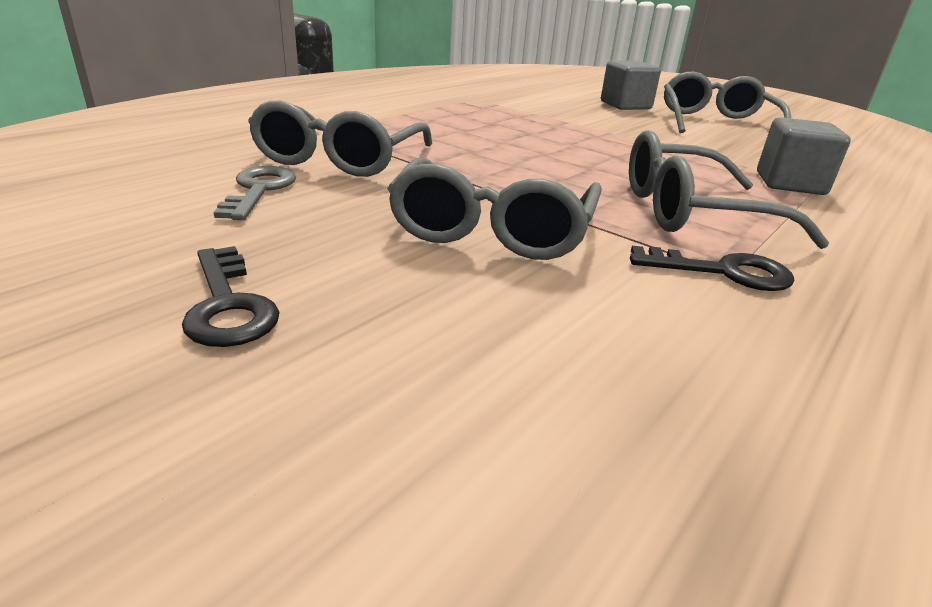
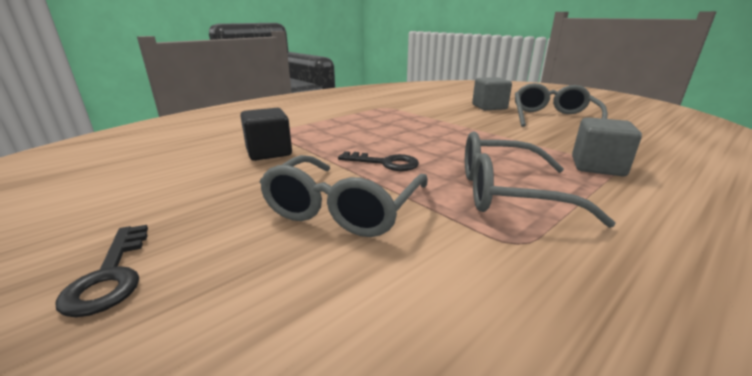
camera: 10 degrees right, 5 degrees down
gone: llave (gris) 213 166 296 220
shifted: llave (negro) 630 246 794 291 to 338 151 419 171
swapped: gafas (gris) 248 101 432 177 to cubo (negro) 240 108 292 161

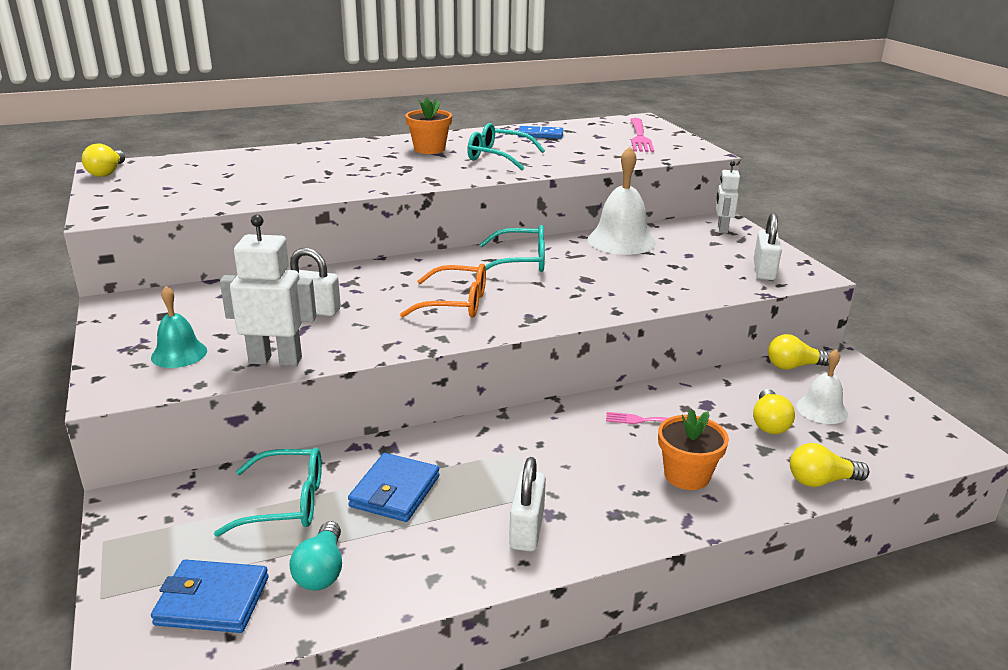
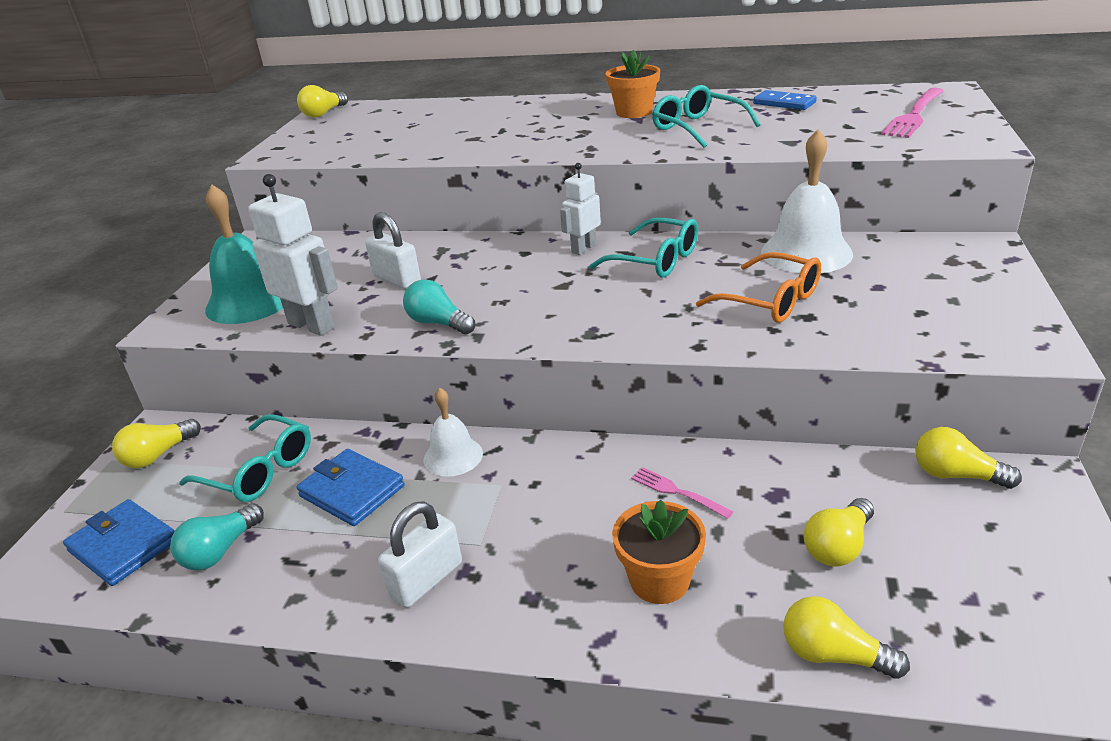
camera: 35 degrees right, 5 degrees up
gone: candado (blanco) 753 213 782 280
new: bombilla (amarillo) 112 419 201 468; bombilla (turquesa) 403 279 475 335
shifted: gafas (naranja) 400 264 486 318 to 696 252 821 323; robot (blanco) 716 161 740 233 to 560 163 601 255; campana (blanco) 796 349 848 424 to 423 388 483 477
rotated: cartera (azul) 348 453 440 522 = 296 449 405 526 75 degrees clockwise
scaled: campana (turquesa) 151 286 207 368 = 205 184 283 324 x1.68

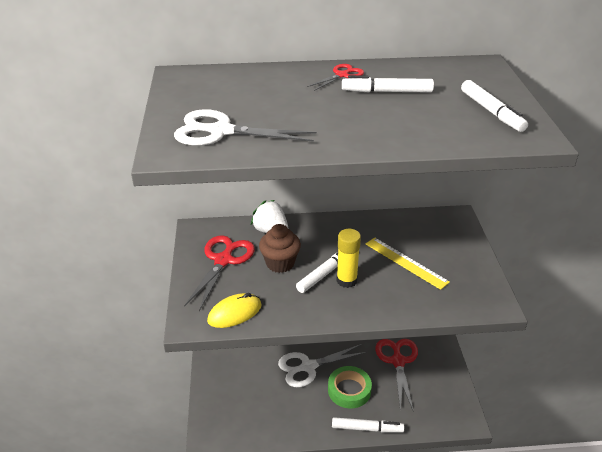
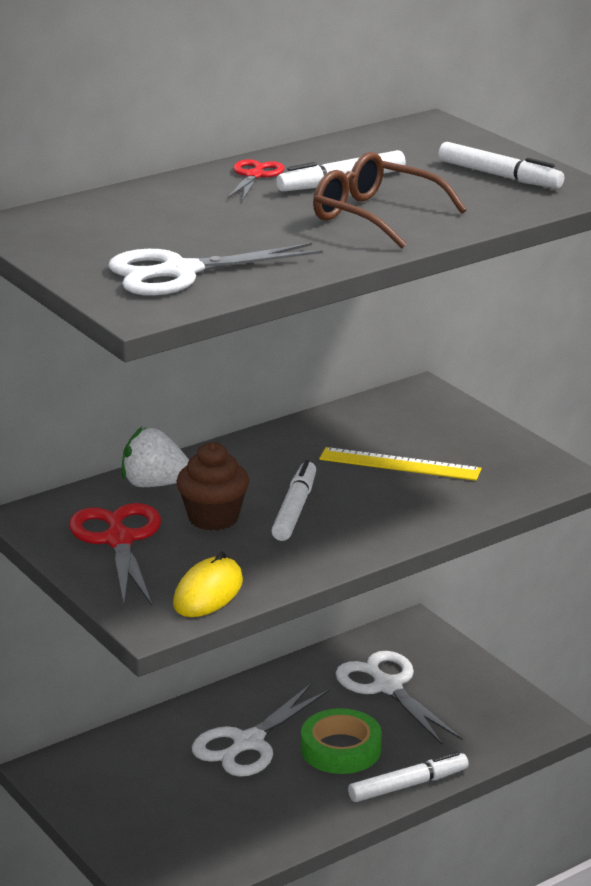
camera: 30 degrees left, 10 degrees down
gone: barra de pegamento (amarillo) 336 229 361 288
new: gafas (marrón) 313 152 467 248
repainted: tijeras (rojo) 375 339 418 412 to tijeras (blanco) 336 651 462 746

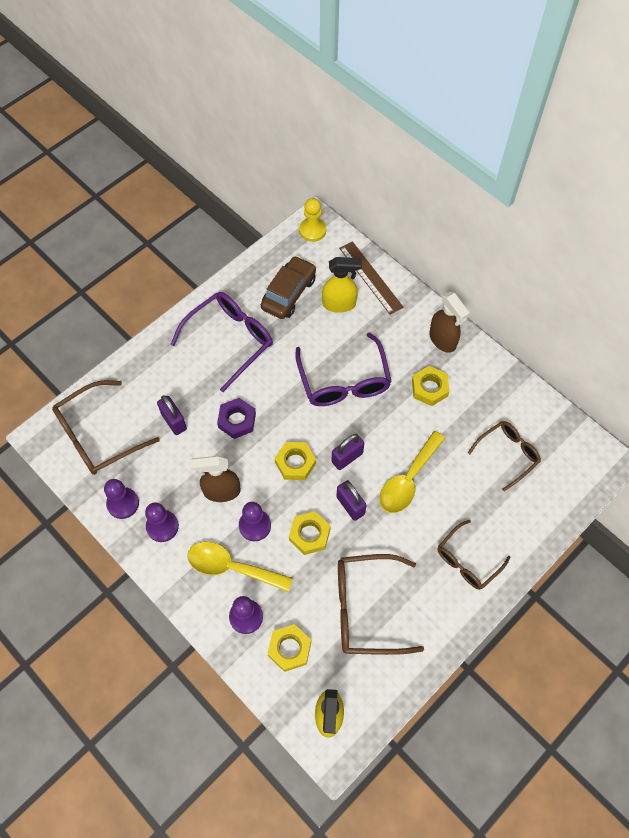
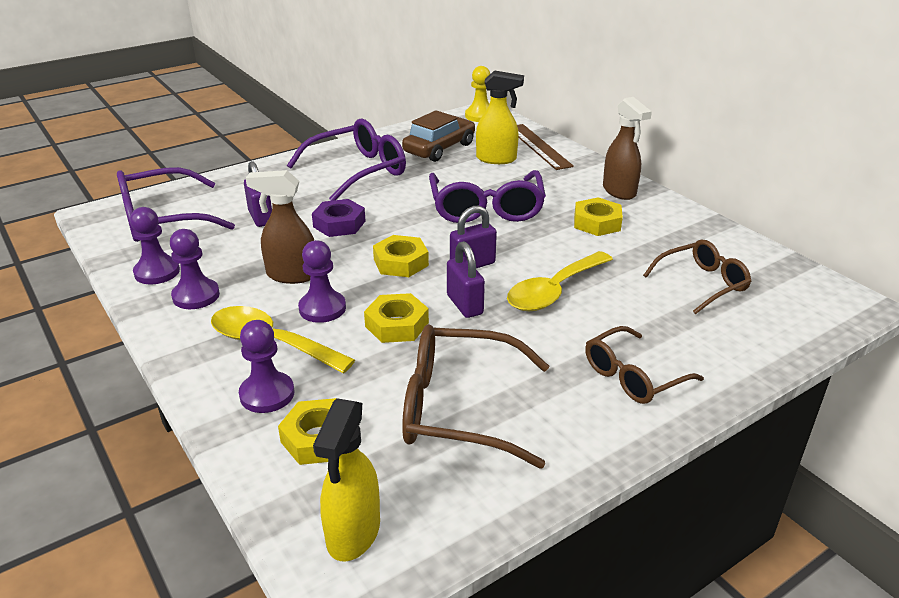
camera: 10 degrees right, 30 degrees down
repainted: gafas (marrón) 52 380 160 475 to gafas (morado) 117 167 235 242

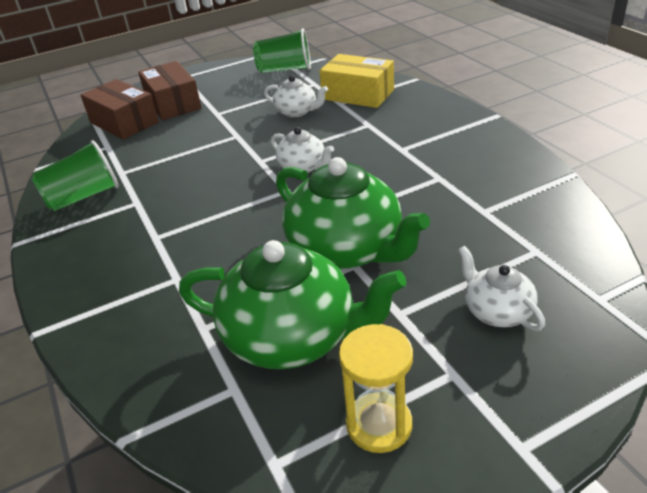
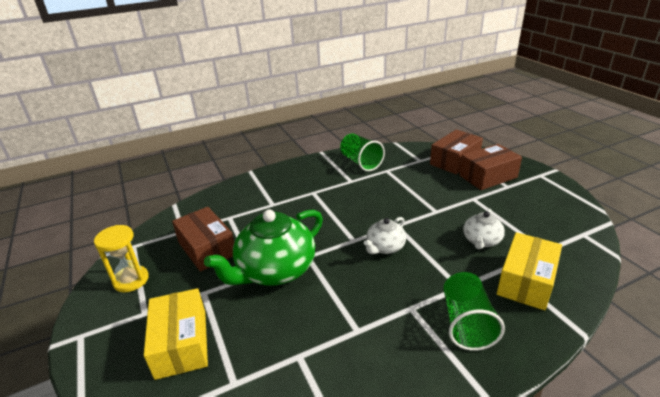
camera: 90 degrees right, 5 degrees down
shifted: vaso (verde) 253 28 311 73 to 443 272 505 351
swapped: tetera (verde) 179 240 406 369 to caja (marrón) 172 207 234 272; tetera (blanco) 458 246 545 331 to caja (amarillo) 144 288 208 380

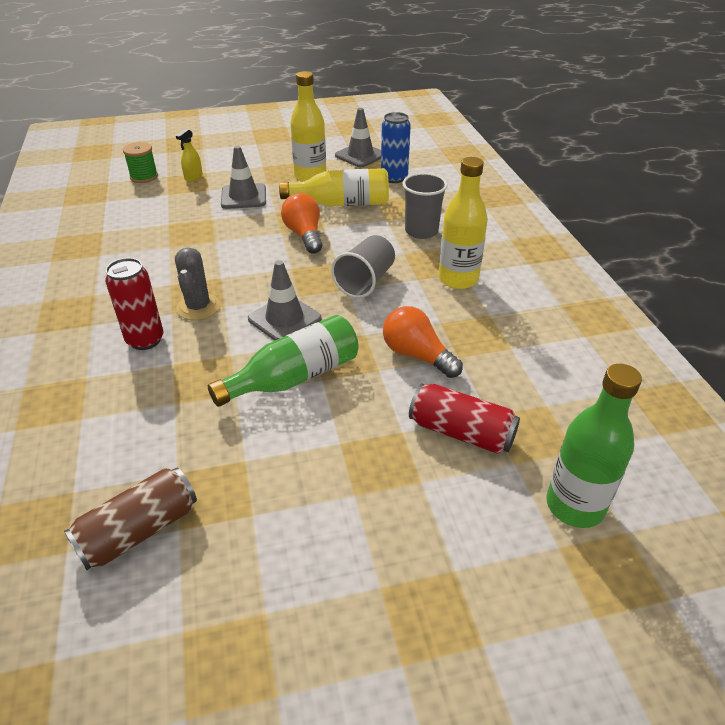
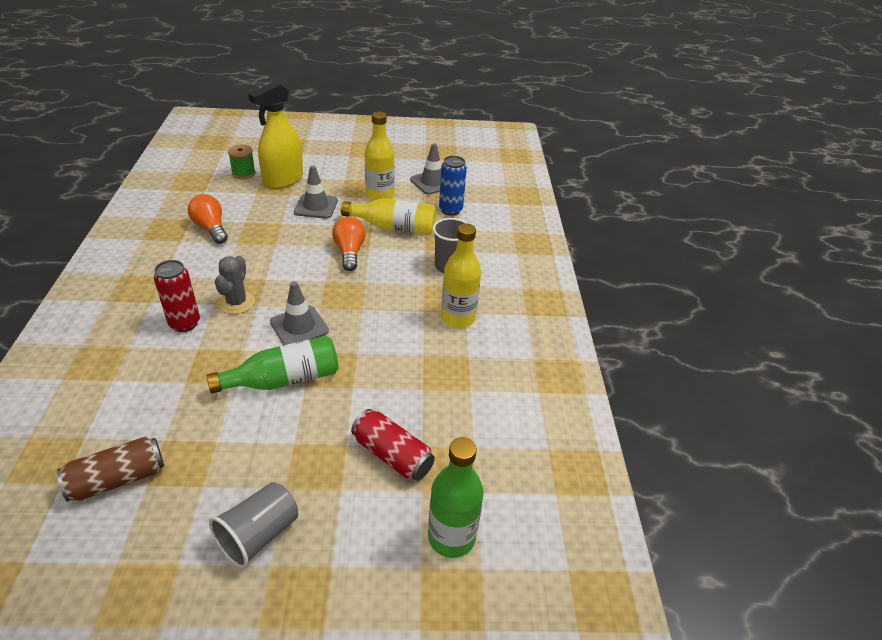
camera: 10 degrees right, 0 degrees up
shifted: vaso (gris) 331 235 395 298 to 209 482 298 568; bombilla (naranja) 383 306 463 378 to 188 194 228 244
scaled: pulverizador (amarillo) 176 129 202 181 = 248 82 303 189 x2.37

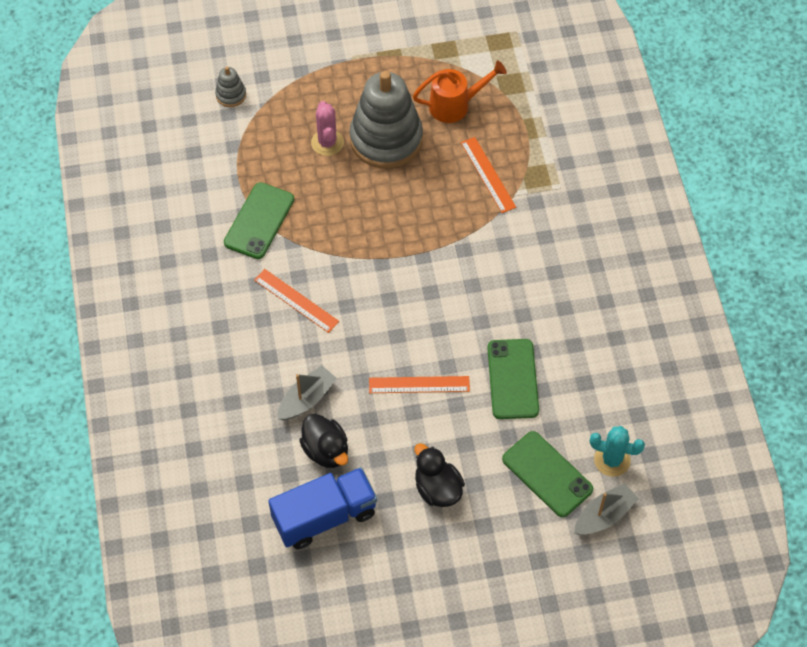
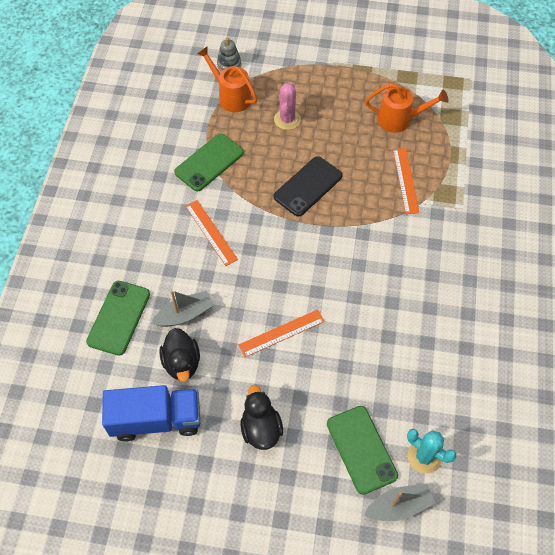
camera: 20 degrees right, 0 degrees up
gone: juguete apilable (gris) 350 71 423 169
new: regadera (naranja) 197 46 257 112; móvil (negro) 274 156 343 217
shifted: móvil (verde) 487 339 539 419 to 86 281 150 356
rotated: regla (naranja) 369 376 470 393 = 239 309 325 357 45 degrees counterclockwise

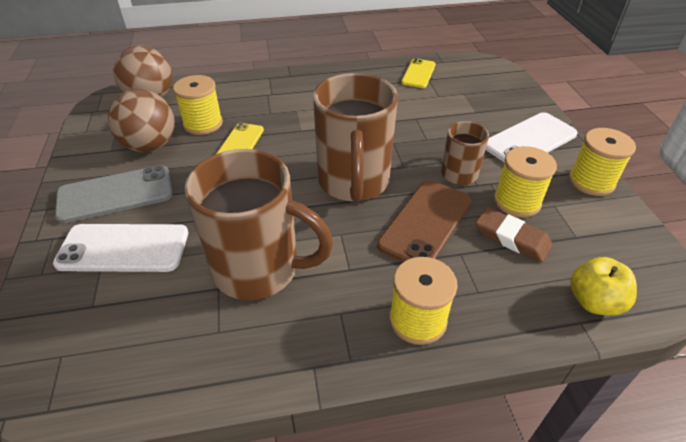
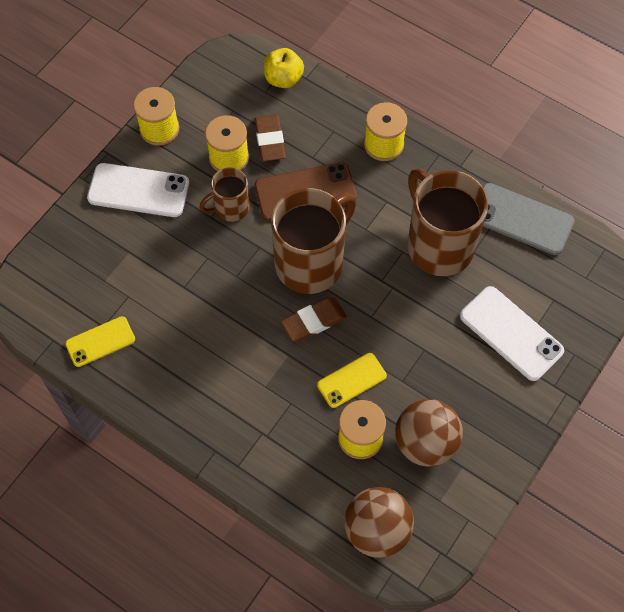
camera: 135 degrees left, 20 degrees up
new: goma de borrar (marrón) 281 297 347 342
shifted: móvil (gris) 55 165 173 224 to 483 183 574 255

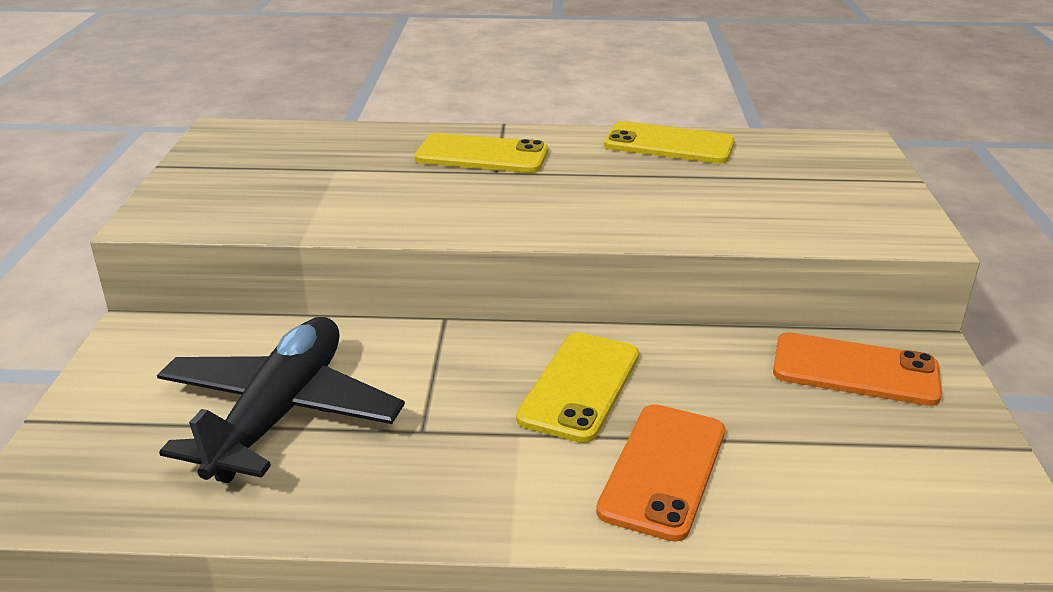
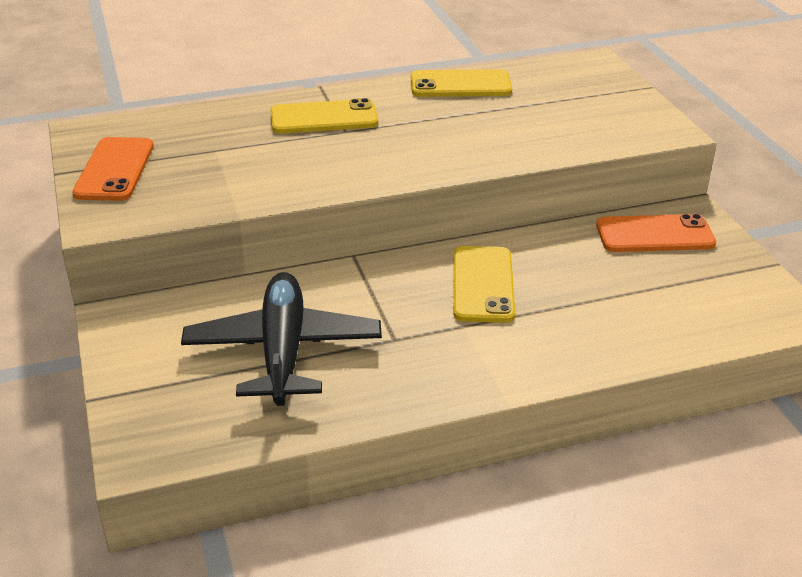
camera: 20 degrees left, 5 degrees up
shifted: móvil (naranja) 596 404 725 542 to 72 137 154 201

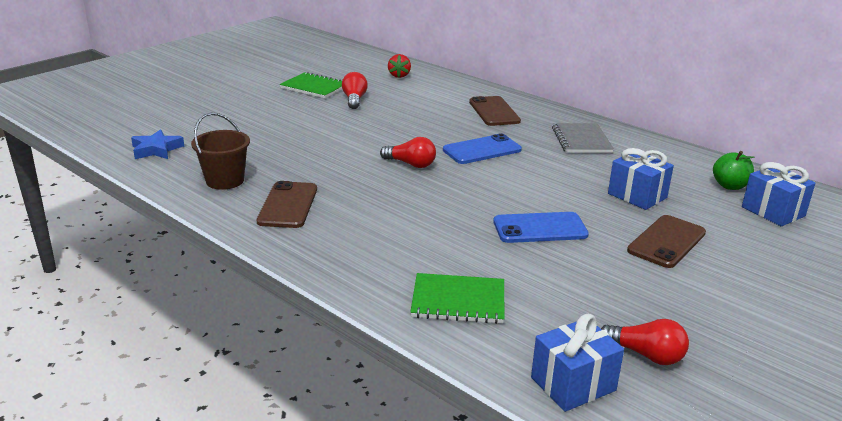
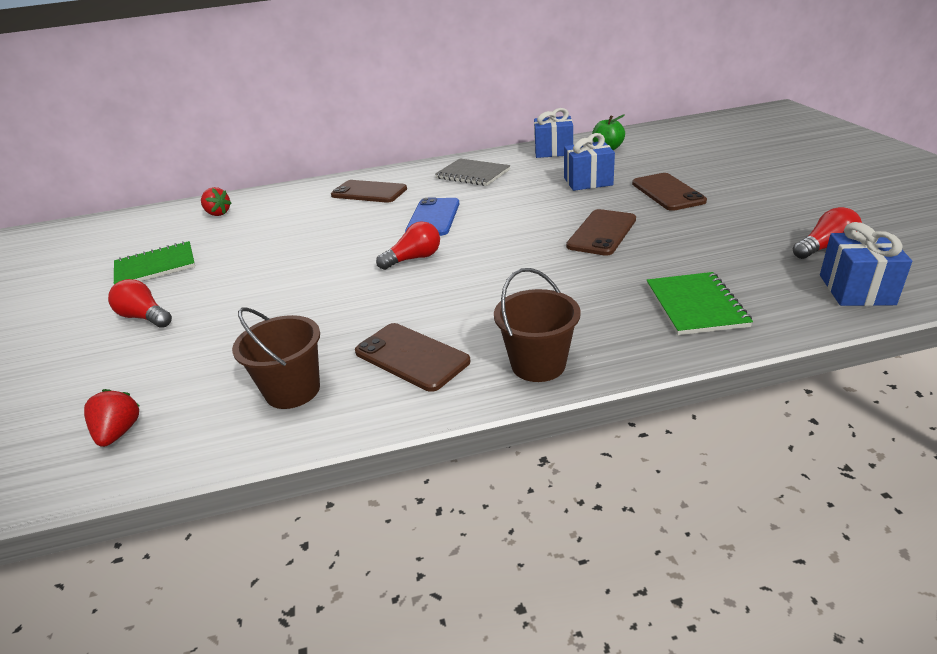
camera: 50 degrees left, 5 degrees up
new: balde (marrón) 494 268 581 382
shifted: bombilla (rojo) 342 72 368 109 to 108 279 172 328; regalo (azul) 742 162 815 226 to 534 108 573 158
swapped: estrella (azul) 131 129 184 159 to fresa (rojo) 84 389 139 447
repainted: móvil (azul) 493 212 589 243 to móvil (marrón) 566 209 636 256
rotated: cuaderno (verde) 410 273 505 324 = 646 272 753 335 45 degrees counterclockwise

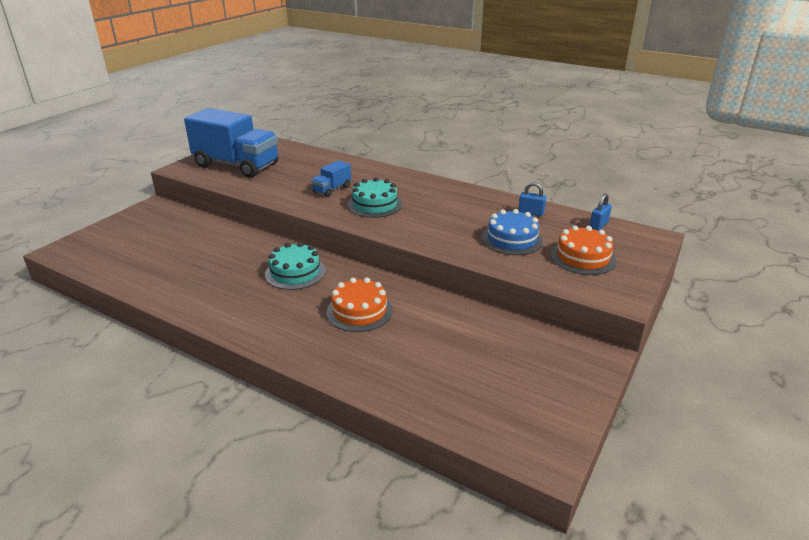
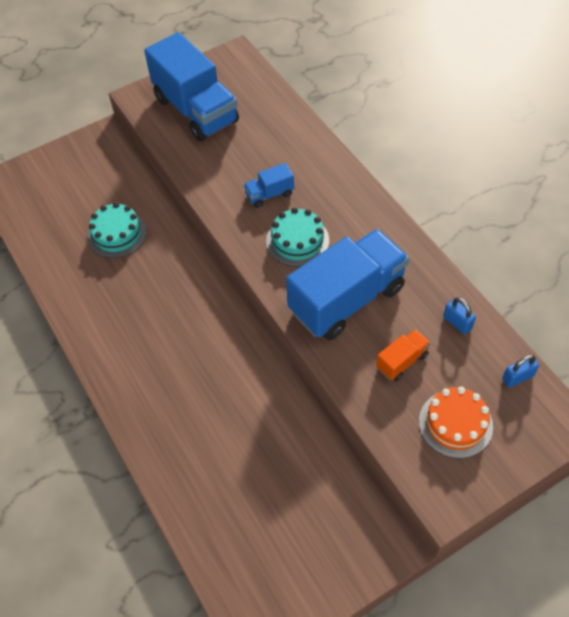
camera: 30 degrees right, 25 degrees up
gone: tarta (naranja) 326 278 393 332
new: camión (azul) 286 229 409 340
shifted: tarta (turquesa) 265 242 326 290 to 87 202 147 258
swapped: tarta (azul) 482 209 543 255 to camión (naranja) 376 329 431 381

